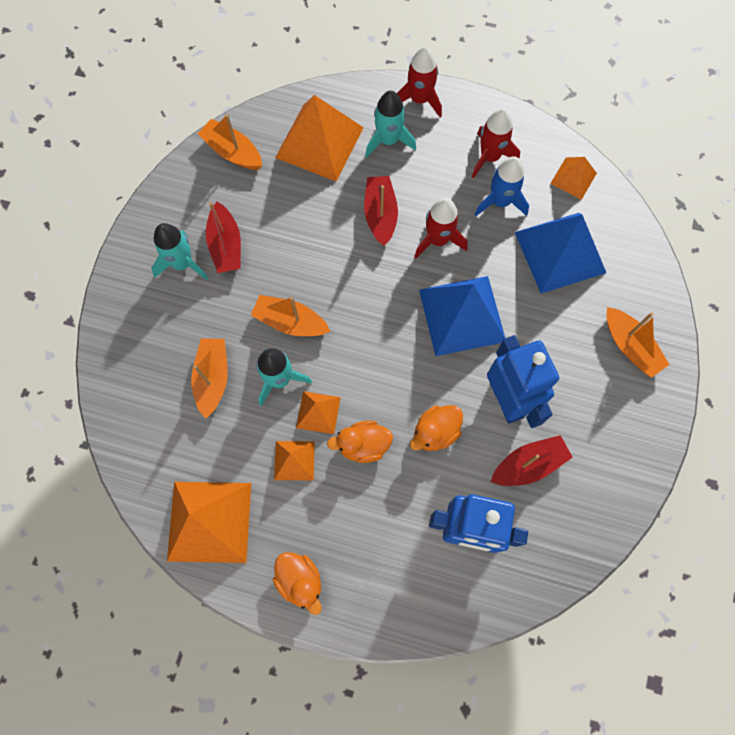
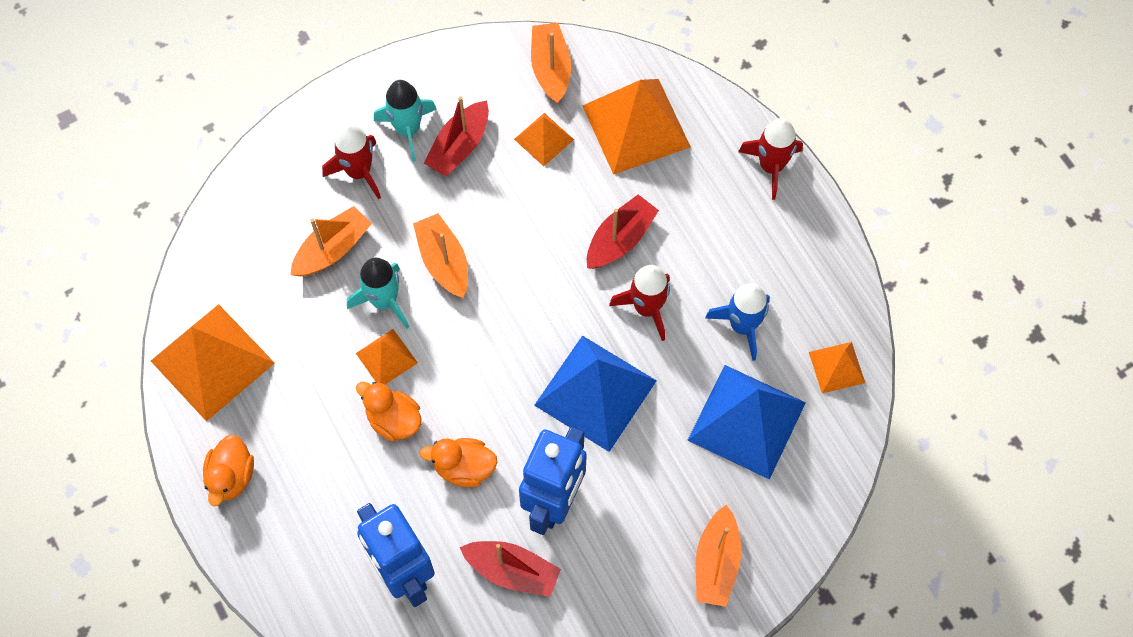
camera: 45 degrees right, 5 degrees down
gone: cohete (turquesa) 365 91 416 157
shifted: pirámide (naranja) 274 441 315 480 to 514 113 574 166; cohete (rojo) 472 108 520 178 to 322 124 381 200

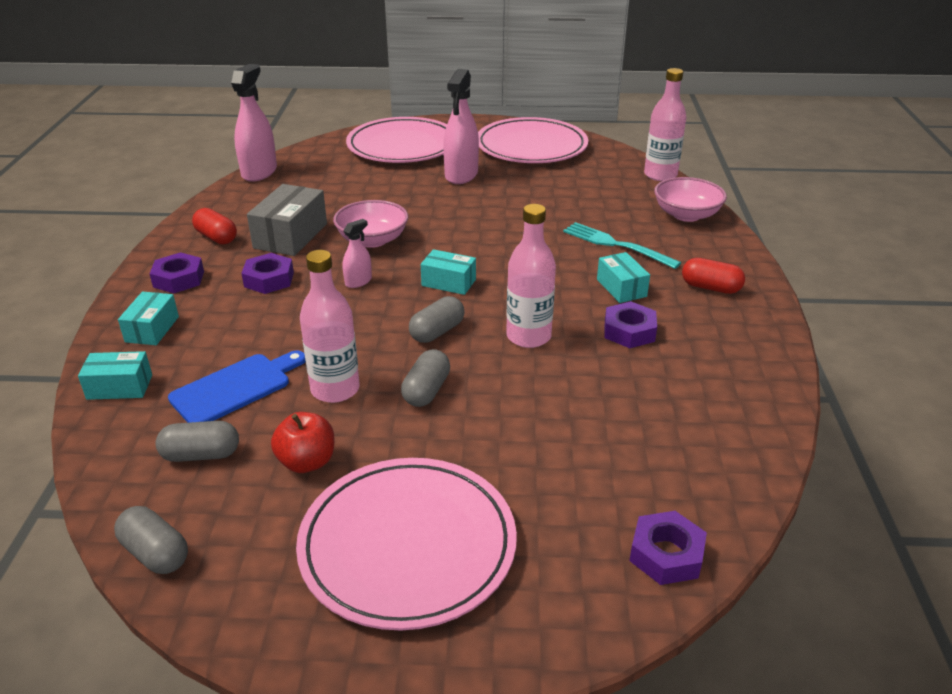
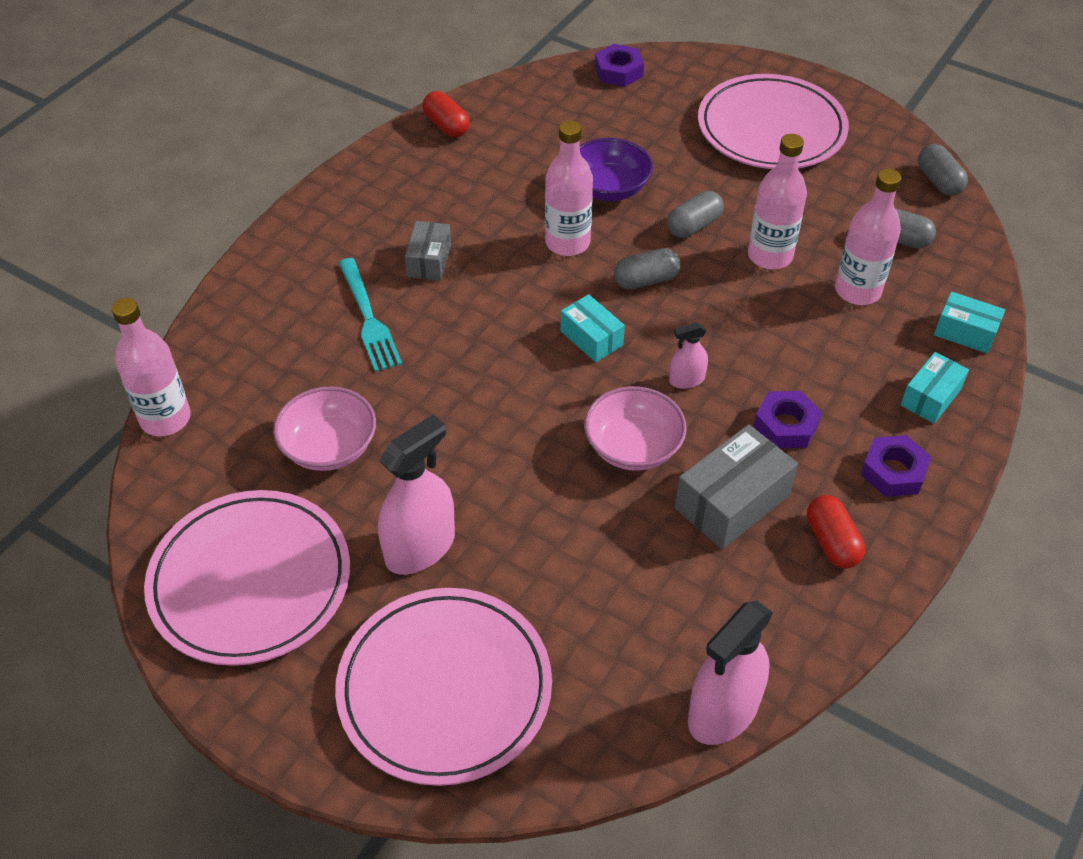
camera: 150 degrees left, 15 degrees up
gone: manzana (rojo) 271 412 334 473; tuerca (morado) 604 301 657 348
new: cuenco (morado) 580 138 653 201
shifted: cuenco (rosa) 654 177 727 222 to 273 386 376 471; cápsula (rojo) 682 258 745 294 to 422 91 470 137
swapped: tabla de cortar (azul) 168 350 306 423 to botella (rosa) 835 169 901 305
repainted: caja (turquesa) 597 252 650 303 to caja (gris) 405 221 451 281

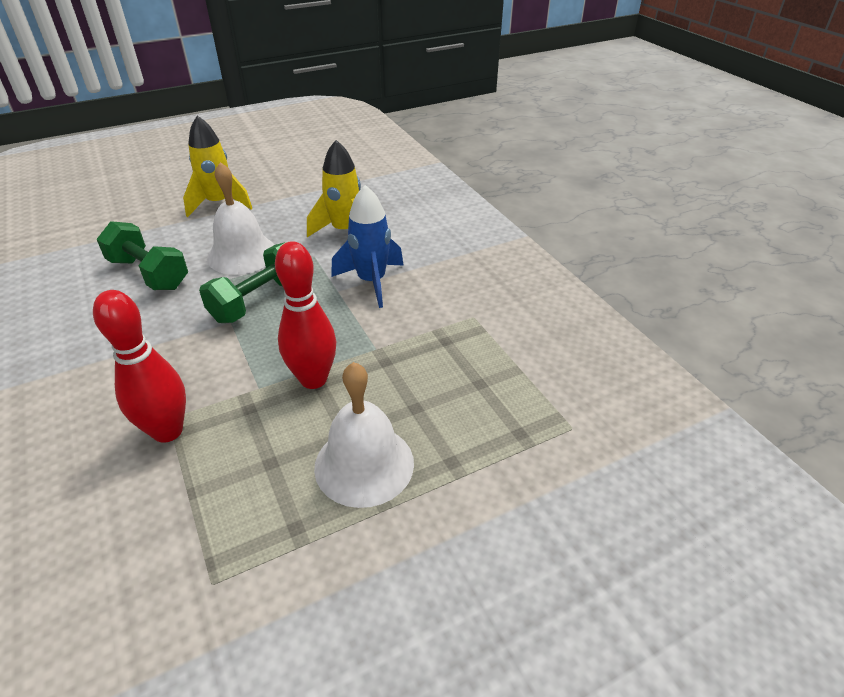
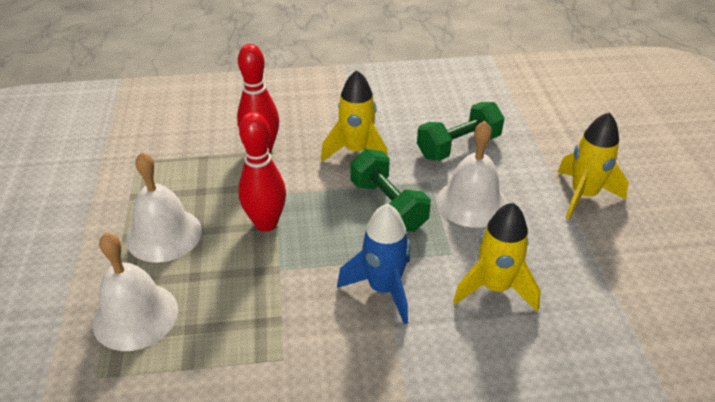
camera: 110 degrees right, 0 degrees up
new: campana (blanco) 93 232 178 351; cohete (amarillo) 321 70 388 161

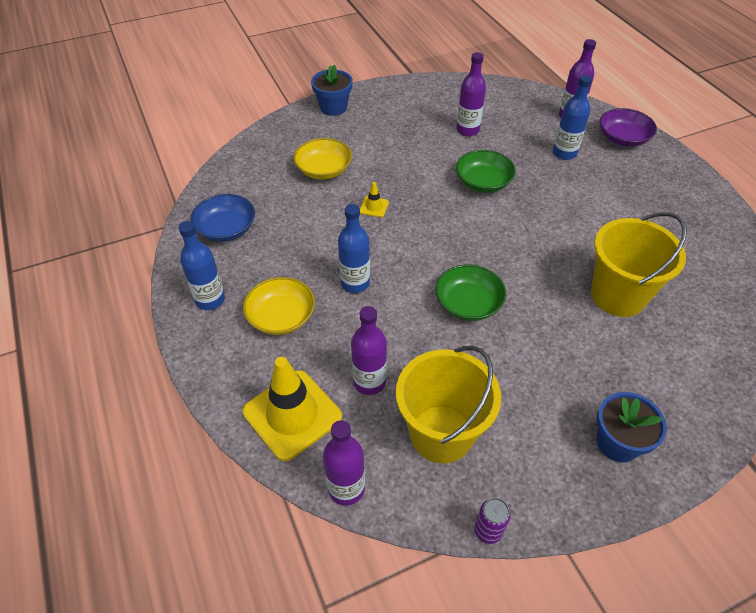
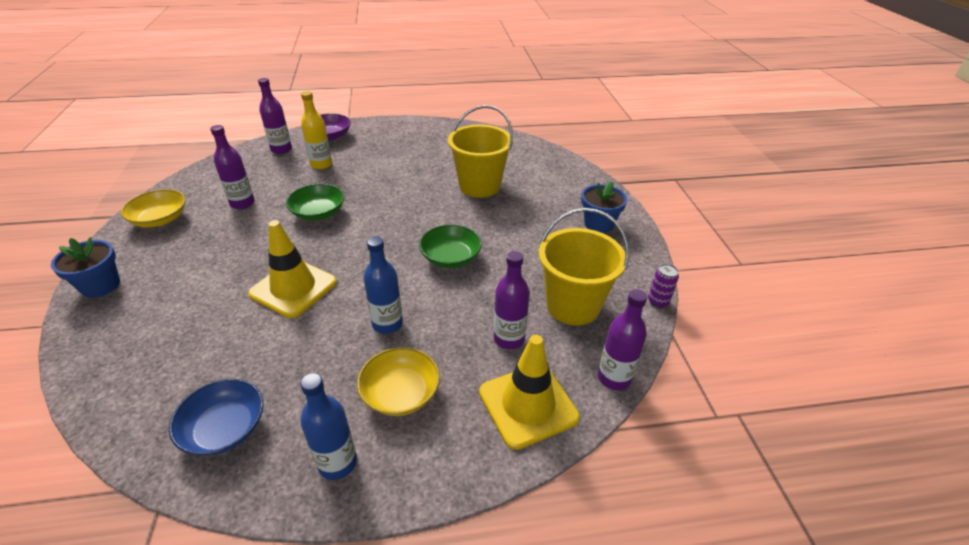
camera: 75 degrees left, 10 degrees down
shifted: cuenco (amarillo) 294 138 352 180 to 121 189 186 227
repainted: botella (azul) 553 75 592 160 to botella (amarillo) 301 91 332 169
scaled: cono de tráfico (amarillo) 360 182 389 217 = 248 220 337 318 x2.35

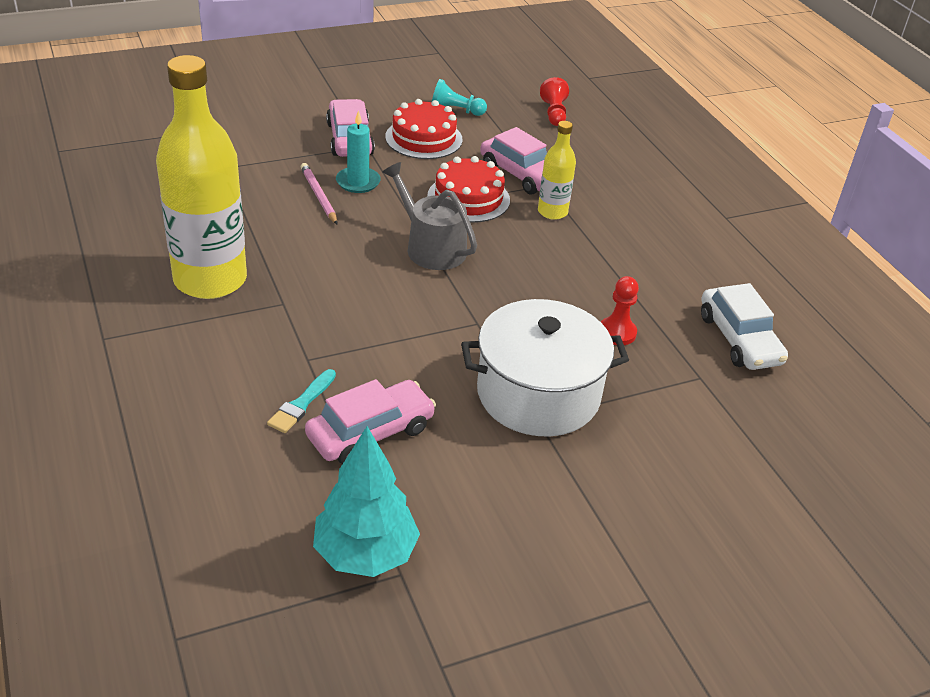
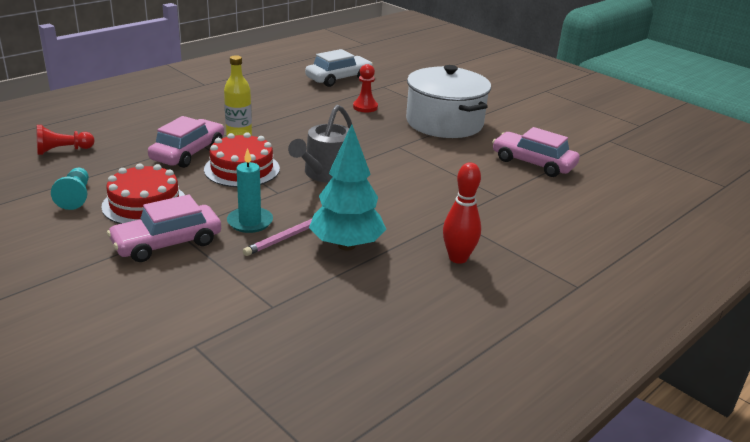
camera: 110 degrees left, 10 degrees down
gone: pincel (turquesa) 267 369 336 433
shifted: árbol (turquesa) 313 426 420 577 to 309 124 386 251
swapped: botella (amarillo) 156 55 247 299 to bolo (rojo) 443 162 481 264

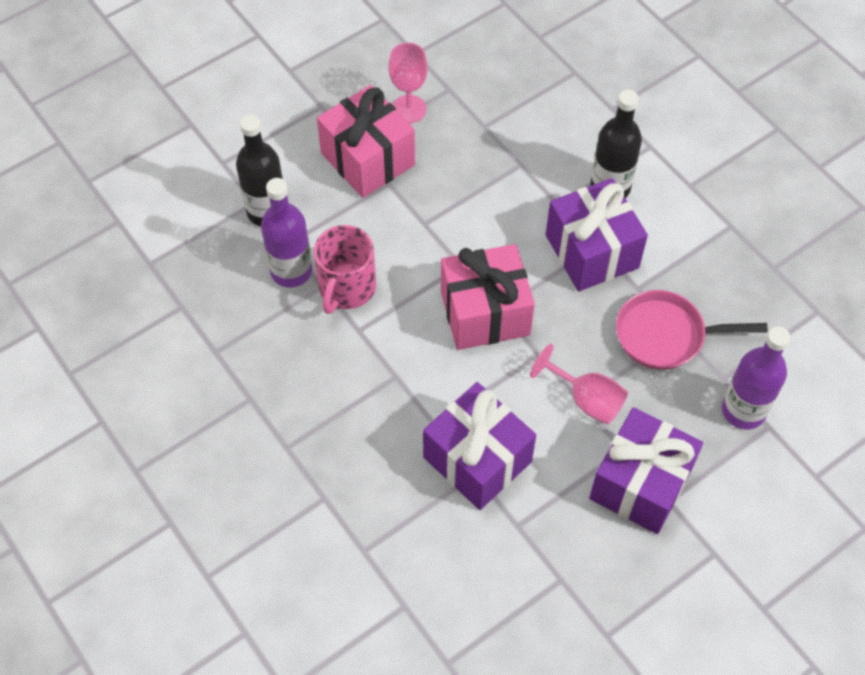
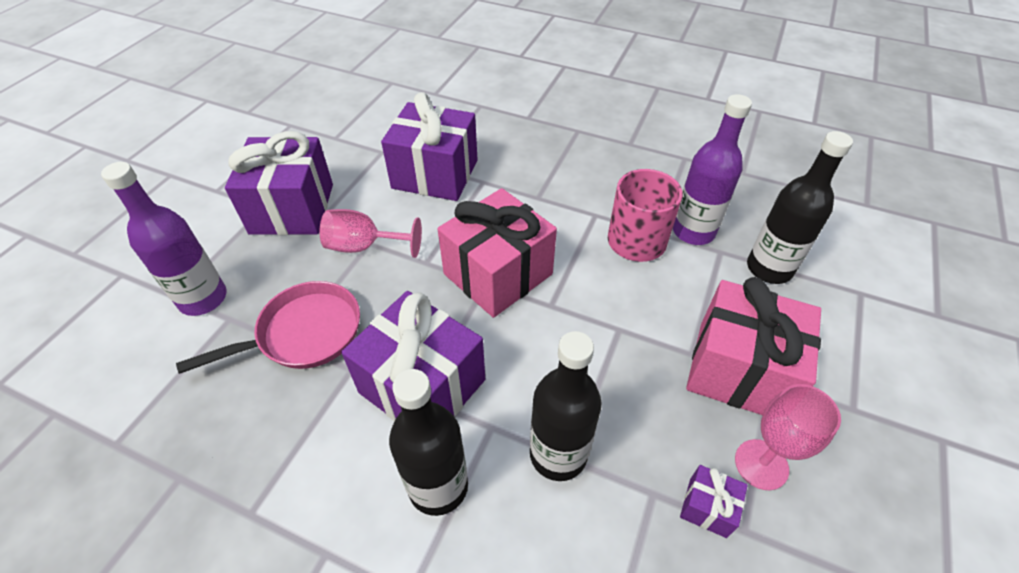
camera: 150 degrees right, 10 degrees down
new: botella (negro) 530 331 602 481; regalo (morado) 680 465 748 538

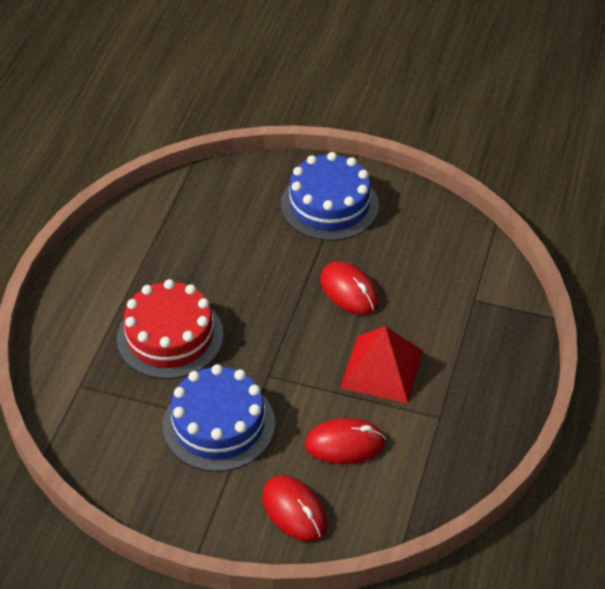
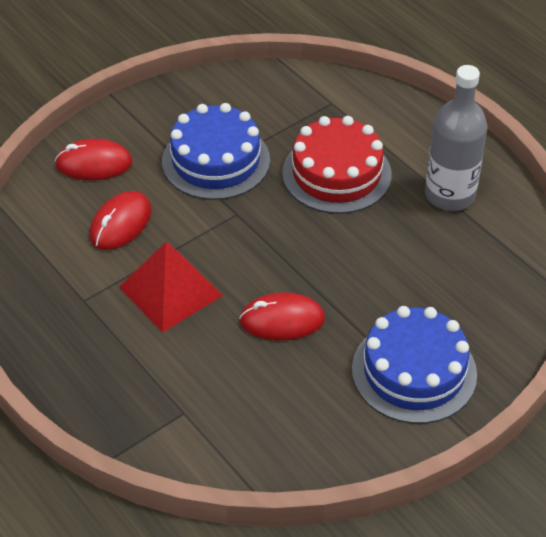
camera: 125 degrees right, 0 degrees up
new: botella (gris) 425 65 487 211

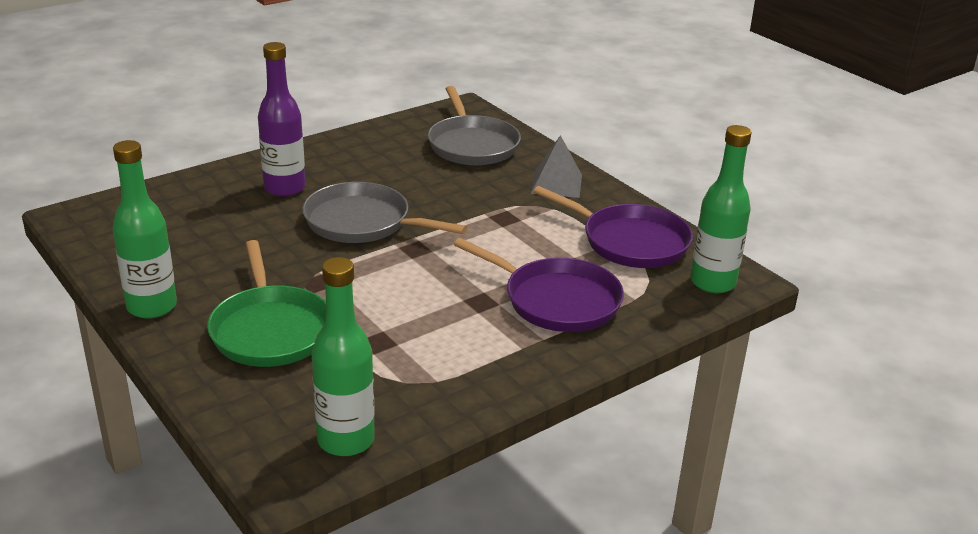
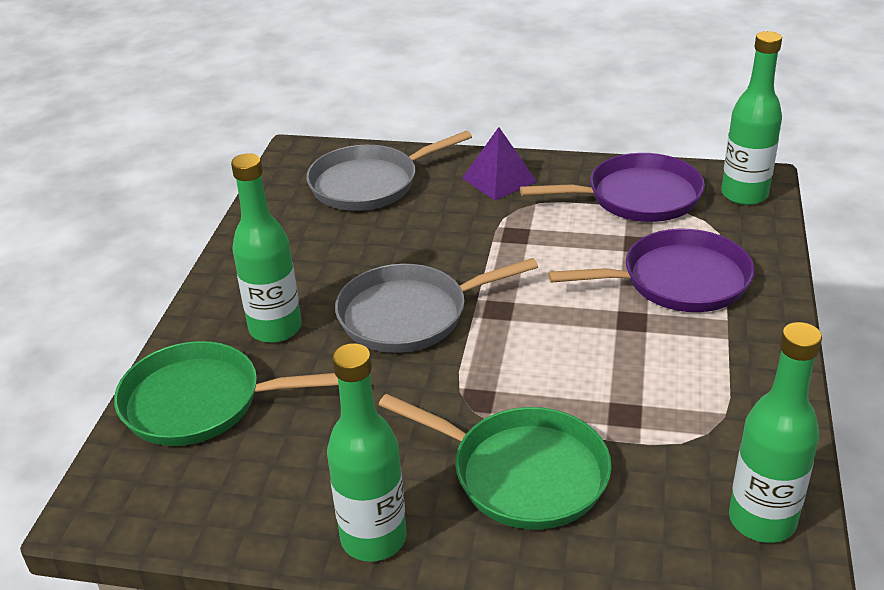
camera: 40 degrees left, 5 degrees up
new: sartén (verde) 114 341 338 446
repainted: botella (morado) 258 42 306 197 to botella (verde) 231 153 301 343; pirámide (gris) 531 135 582 198 to pirámide (morado) 462 127 537 200
rotated: sartén (gris) 428 86 521 165 = 306 131 472 211 120 degrees clockwise

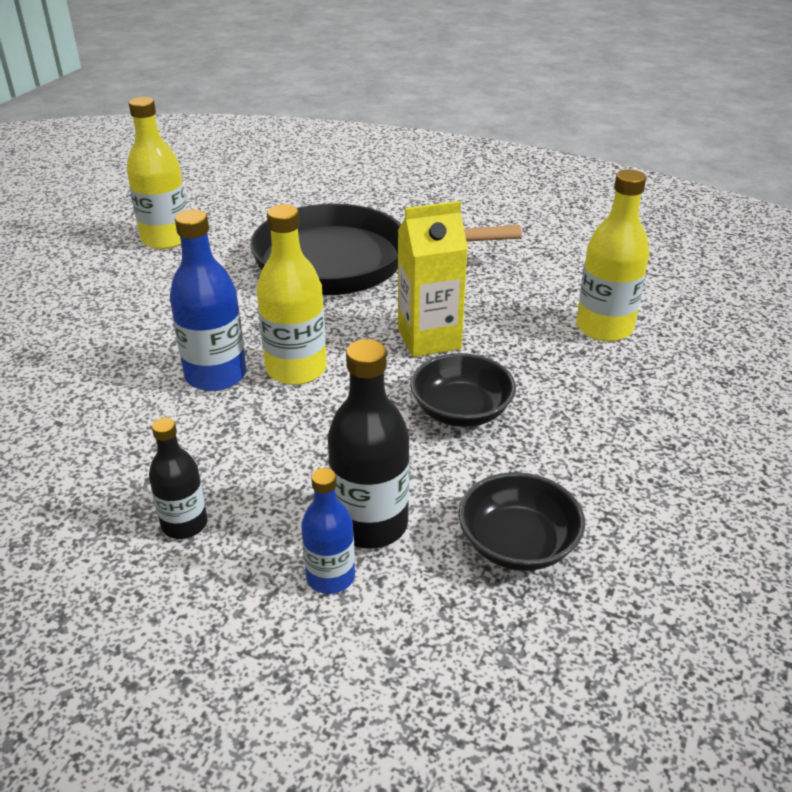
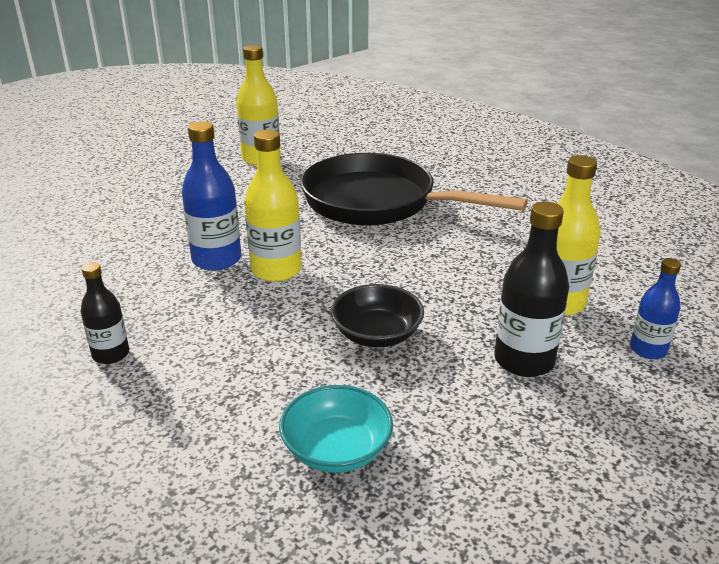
camera: 25 degrees right, 5 degrees down
gone: cartón de leche (amarillo) 398 201 468 357
shifted: botella (azul) 301 468 355 594 to 630 258 681 359; botella (negro) 328 339 410 549 to 494 201 569 377
repainted: cuenco (negro) 458 472 585 571 to cuenco (turquesa) 279 385 393 473

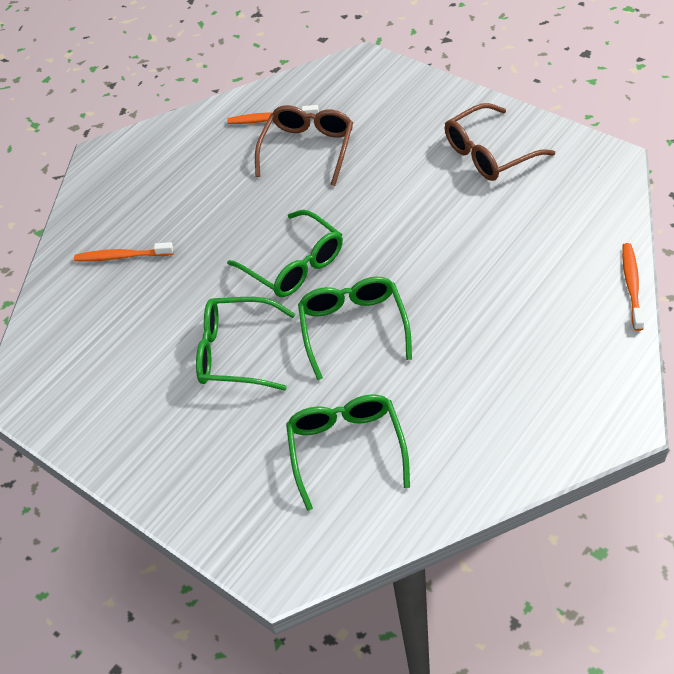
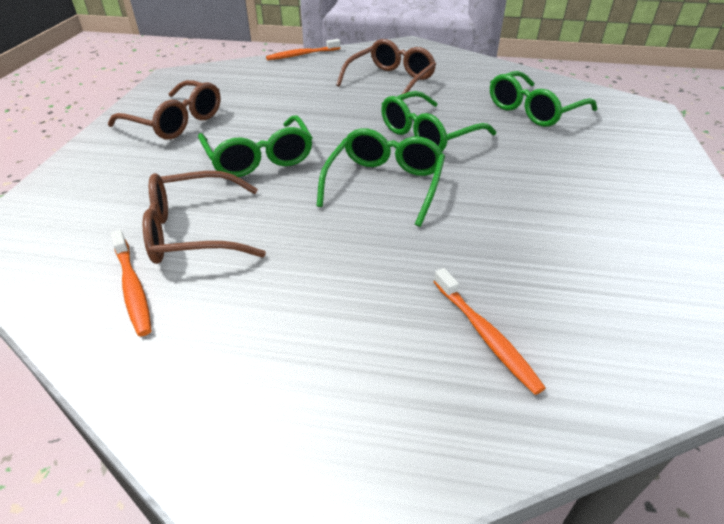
camera: 125 degrees left, 10 degrees down
new: gafas (marrón) 336 39 436 95
shifted: gafas (verde) 196 297 295 391 to 198 115 313 177

